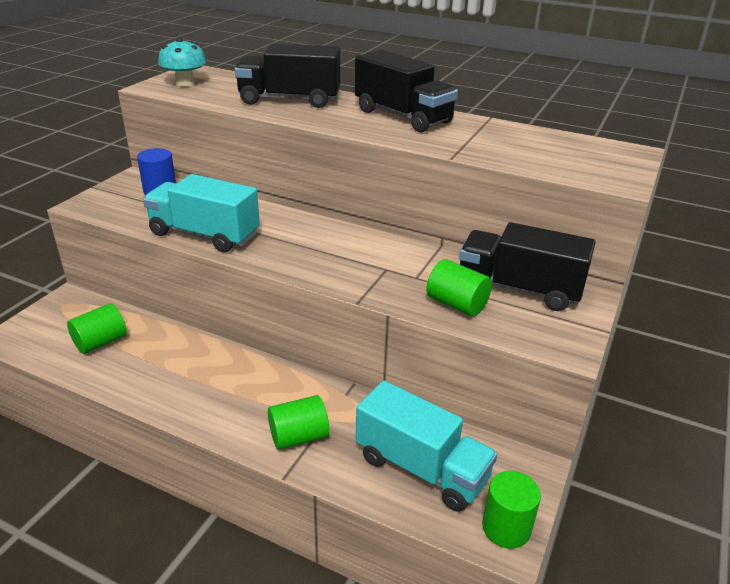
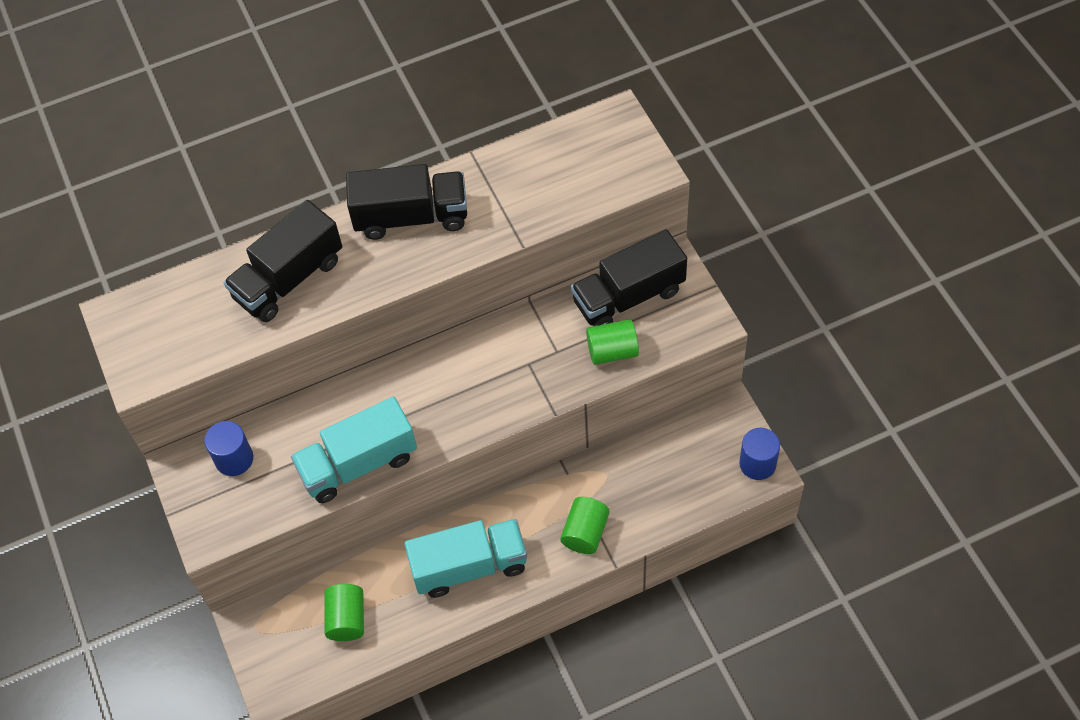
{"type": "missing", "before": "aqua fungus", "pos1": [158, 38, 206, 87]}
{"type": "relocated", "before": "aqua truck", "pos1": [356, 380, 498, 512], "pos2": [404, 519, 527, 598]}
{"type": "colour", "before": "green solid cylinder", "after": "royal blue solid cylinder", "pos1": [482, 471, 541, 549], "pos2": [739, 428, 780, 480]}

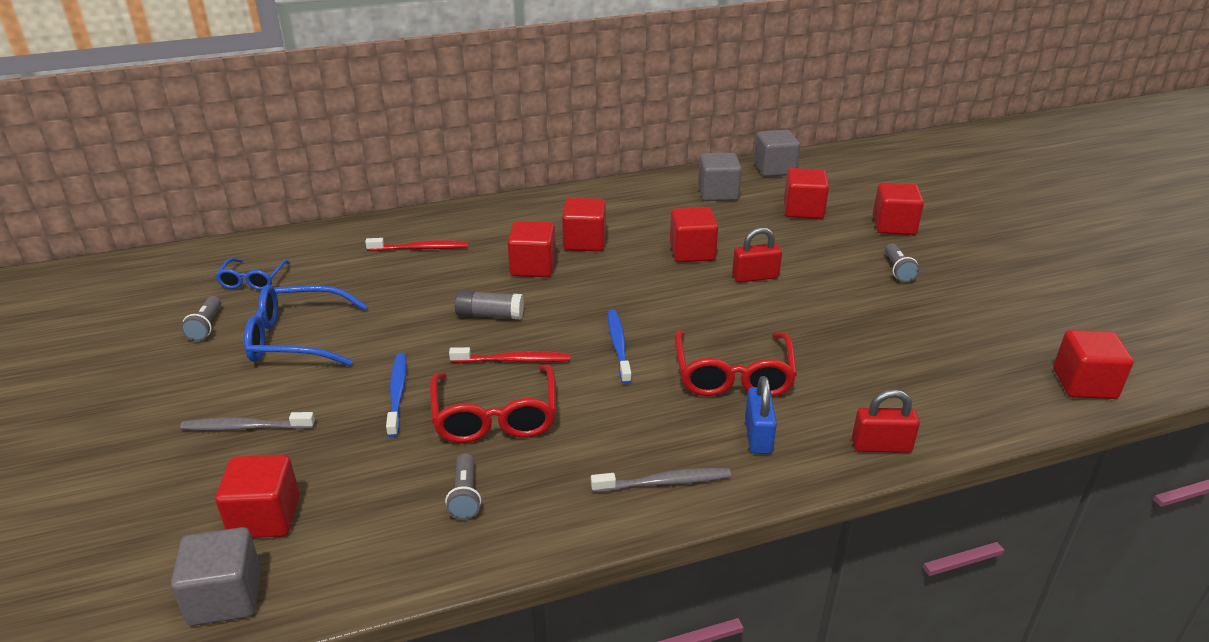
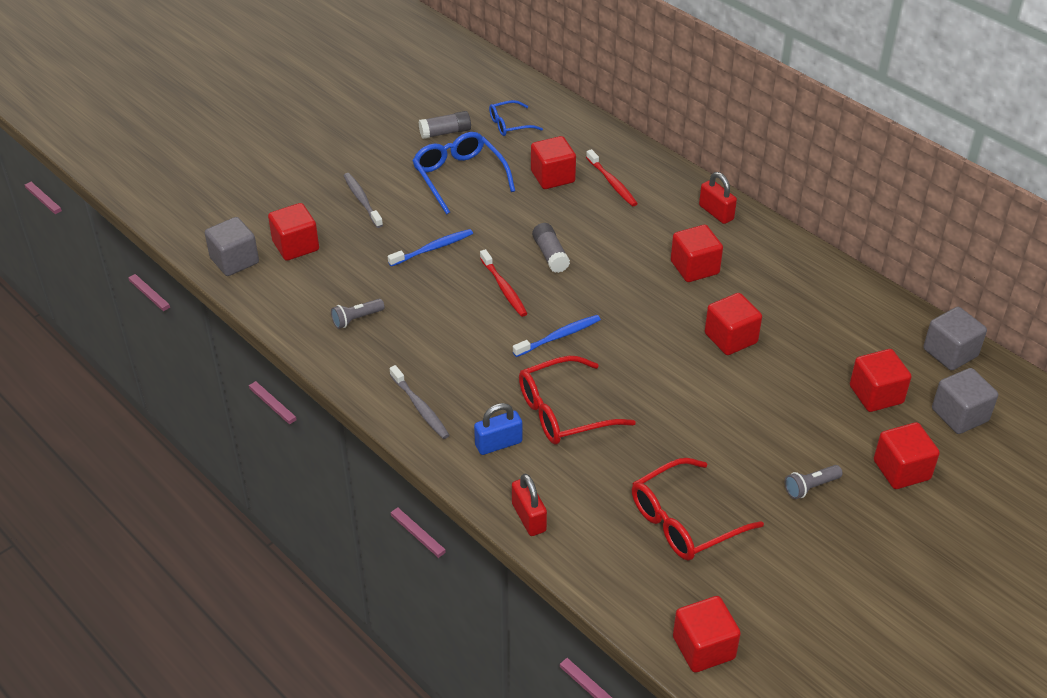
{"type": "relocated", "before": "crimson glasses", "pos1": [430, 364, 556, 443], "pos2": [632, 458, 764, 561]}
{"type": "relocated", "before": "crimson cube", "pos1": [507, 221, 556, 277], "pos2": [531, 136, 576, 189]}
{"type": "relocated", "before": "gray cube", "pos1": [698, 153, 742, 201], "pos2": [932, 368, 998, 434]}
{"type": "relocated", "before": "crimson padlock", "pos1": [732, 227, 782, 283], "pos2": [699, 172, 737, 224]}
{"type": "exchanged", "before": "gray flashlight", "after": "gray glue", "pos1": [181, 296, 221, 341], "pos2": [419, 111, 471, 139]}

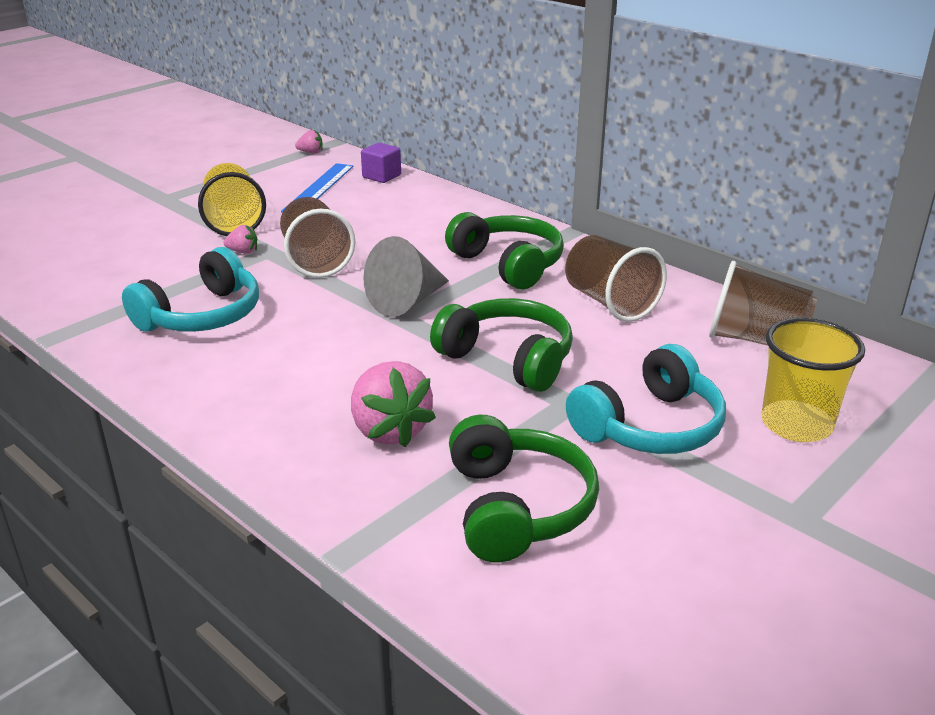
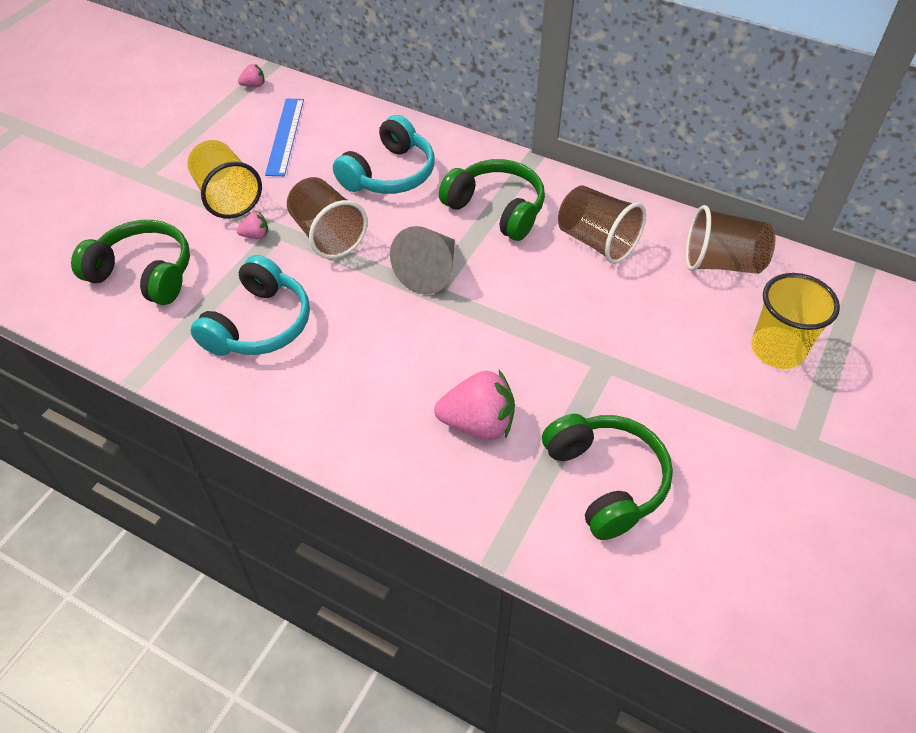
{"type": "missing", "before": "purple cube", "pos1": [361, 142, 401, 183]}
{"type": "relocated", "before": "green over-ear headphones", "pos1": [430, 298, 573, 392], "pos2": [71, 220, 190, 305]}
{"type": "relocated", "before": "aqua over-ear headphones", "pos1": [566, 344, 726, 454], "pos2": [333, 115, 434, 194]}
{"type": "spun", "before": "rose-pink toy strawberry", "pos1": [351, 361, 436, 447], "pos2": [434, 370, 515, 440], "turn": -45}

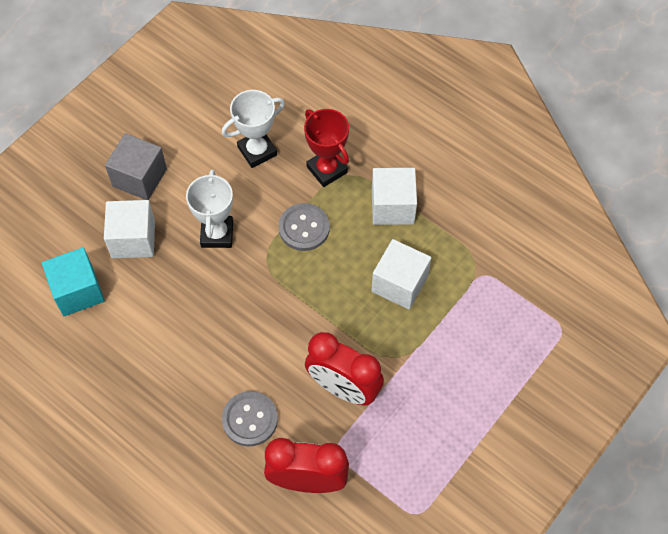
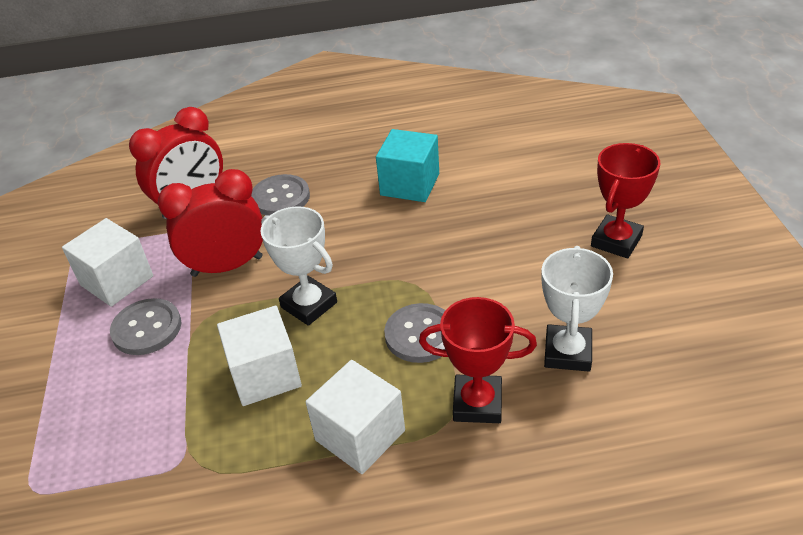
{"type": "appeared", "after": "gray sewing button", "pos2": [110, 298, 182, 355]}
{"type": "relocated", "before": "aqua cube", "pos1": [42, 247, 105, 316], "pos2": [376, 129, 439, 202]}
{"type": "relocated", "before": "white cube", "pos1": [104, 200, 155, 258], "pos2": [62, 218, 153, 307]}
{"type": "relocated", "before": "white award cup", "pos1": [186, 170, 233, 248], "pos2": [260, 206, 337, 326]}
{"type": "exchanged", "before": "gray cube", "after": "crimson award cup", "pos1": [105, 133, 167, 200], "pos2": [591, 143, 660, 258]}

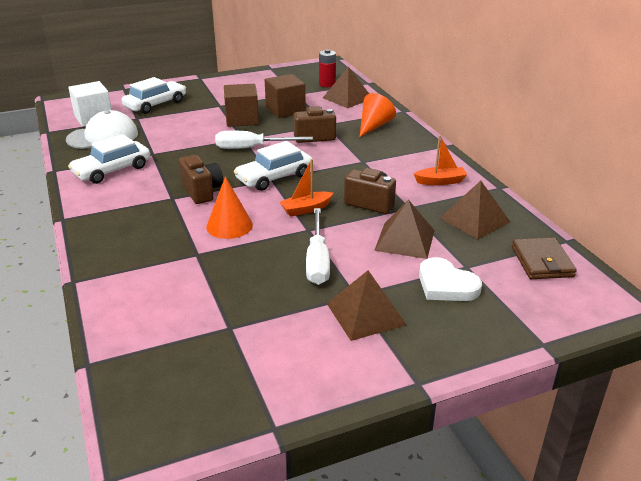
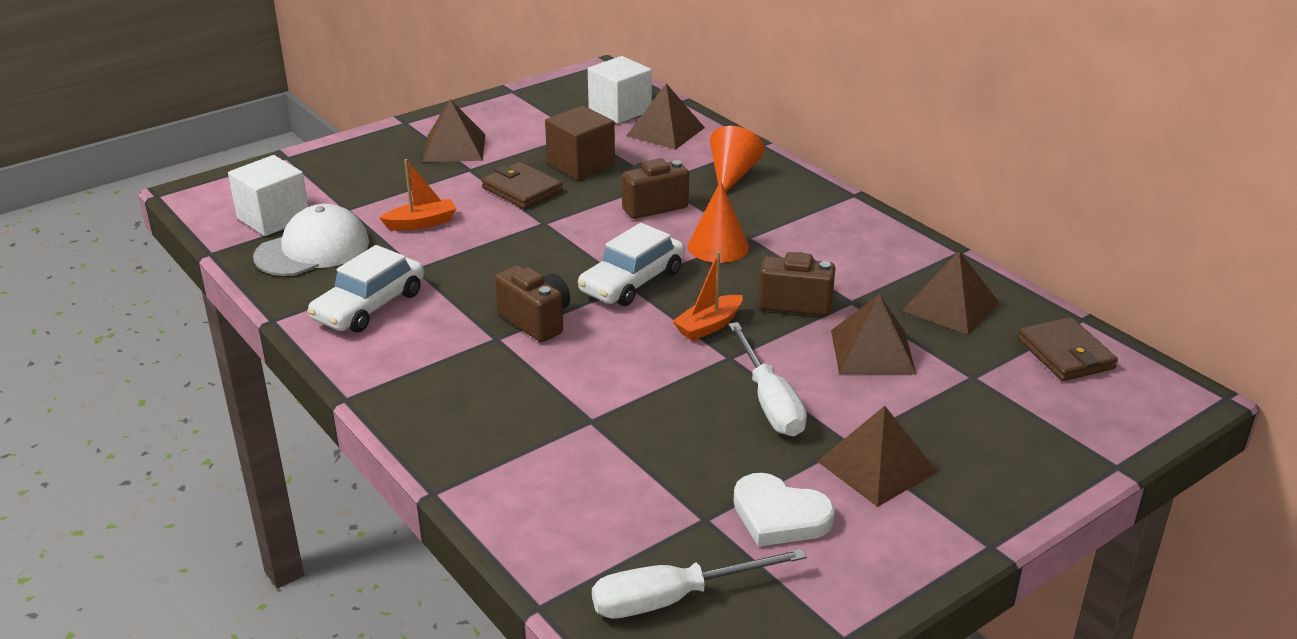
{"type": "missing", "before": "white toy car", "pos1": [122, 77, 186, 114]}
{"type": "appeared", "after": "dark brown pyramid", "pos2": [422, 99, 485, 162]}
{"type": "relocated", "before": "orange-coloured cone", "pos1": [206, 177, 253, 239], "pos2": [688, 181, 749, 263]}
{"type": "relocated", "before": "white hand screwdriver", "pos1": [215, 131, 313, 149], "pos2": [592, 548, 807, 618]}
{"type": "relocated", "before": "orange-coloured toy boat", "pos1": [414, 135, 467, 185], "pos2": [380, 159, 456, 231]}
{"type": "relocated", "before": "white heart shape", "pos1": [419, 257, 482, 301], "pos2": [734, 473, 835, 547]}
{"type": "exchanged", "before": "dark brown cube", "after": "dark brown card wallet", "pos1": [224, 84, 259, 127], "pos2": [481, 162, 563, 209]}
{"type": "exchanged", "before": "crimson AA battery", "after": "white cube", "pos1": [319, 49, 336, 87], "pos2": [588, 56, 652, 124]}

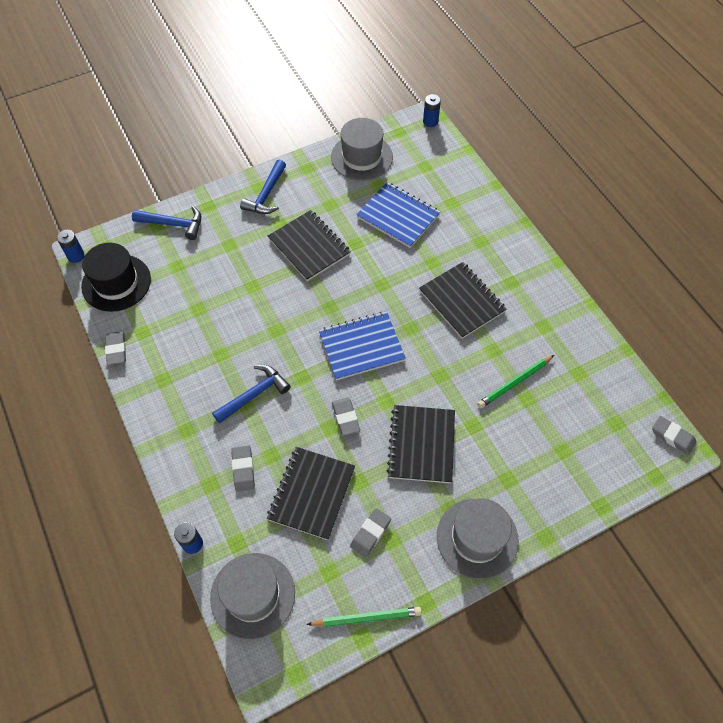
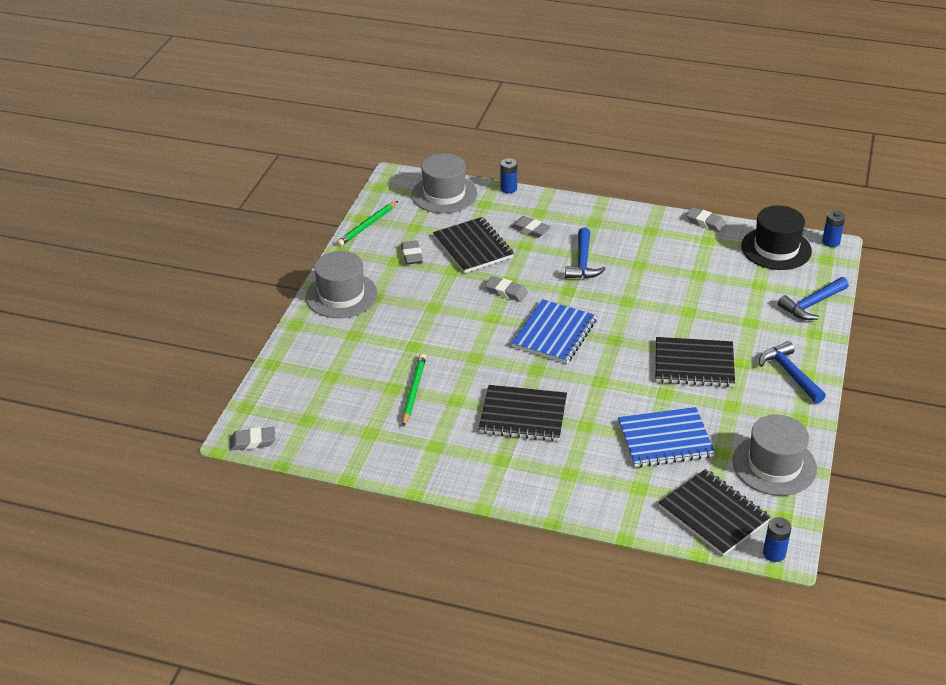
{"type": "relocated", "before": "black notepad", "pos1": [386, 405, 455, 483], "pos2": [659, 469, 771, 556]}

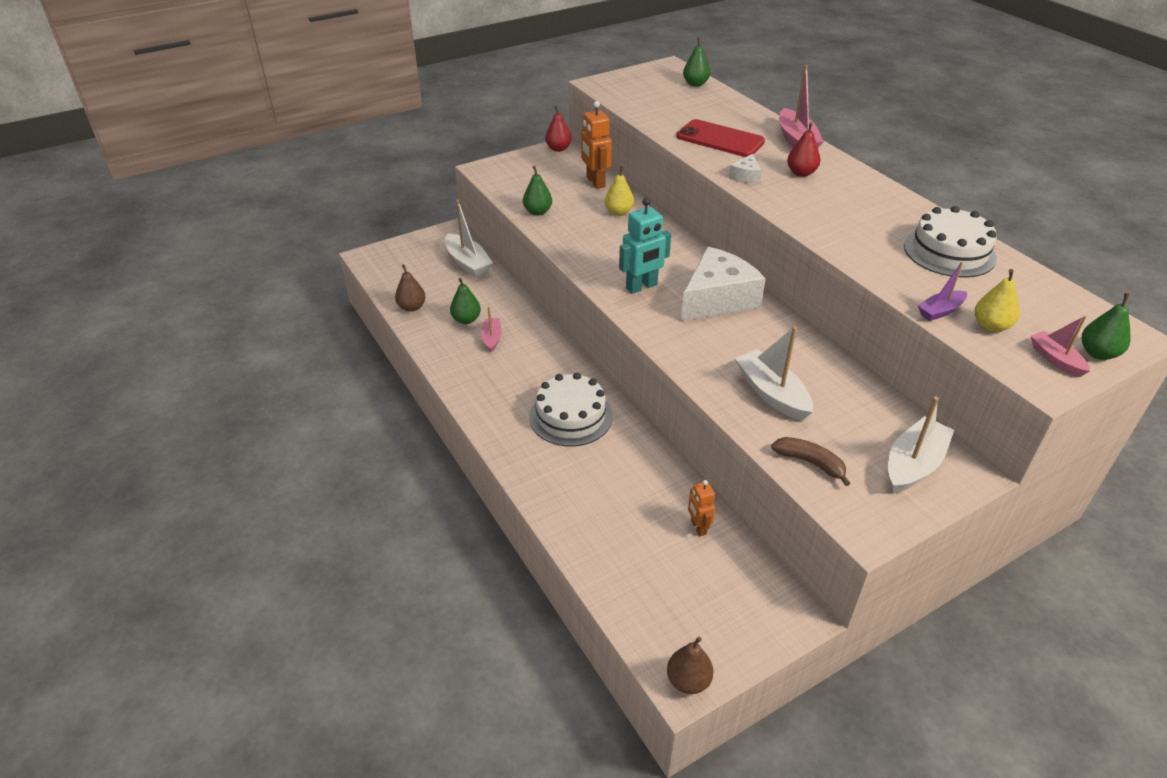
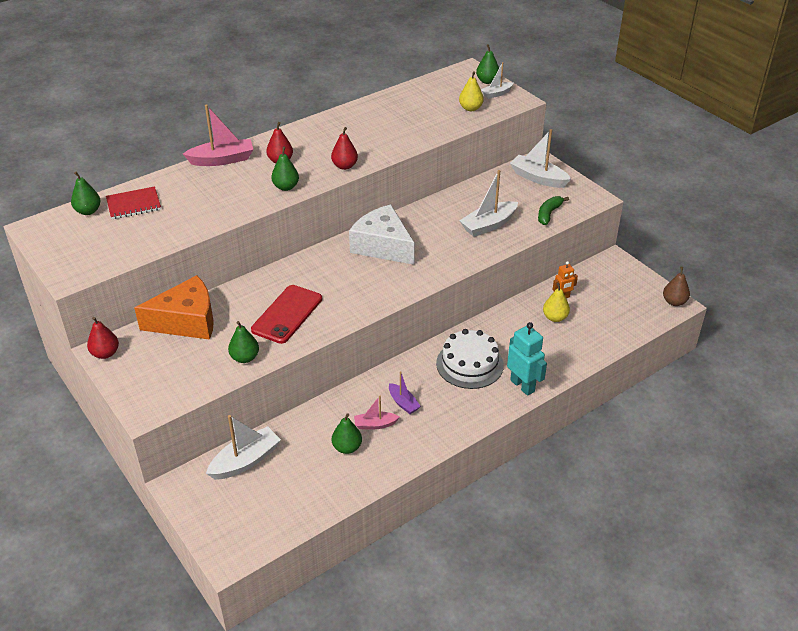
{"type": "missing", "before": "dark brown pear fruit", "pos1": [395, 264, 426, 312]}
{"type": "missing", "before": "white gateau", "pos1": [904, 206, 997, 277]}
{"type": "appeared", "after": "crimson notepad", "pos2": [106, 186, 161, 219]}
{"type": "appeared", "after": "crimson pear fruit", "pos2": [331, 127, 358, 170]}
{"type": "relocated", "before": "yellow pear fruit", "pos1": [605, 166, 634, 216], "pos2": [543, 282, 570, 322]}
{"type": "relocated", "before": "aqua robot figure", "pos1": [619, 198, 671, 294], "pos2": [507, 322, 547, 396]}
{"type": "relocated", "before": "crimson phone", "pos1": [676, 119, 765, 157], "pos2": [251, 285, 322, 344]}
{"type": "relocated", "before": "purple toy boat", "pos1": [918, 262, 967, 321], "pos2": [389, 371, 421, 414]}
{"type": "exchanged", "before": "orange-coloured robot figure", "after": "orange-coloured cheese", "pos1": [581, 101, 612, 189], "pos2": [134, 275, 214, 340]}
{"type": "exchanged", "before": "white cheese", "after": "green pear fruit", "pos1": [729, 154, 761, 184], "pos2": [271, 147, 299, 191]}
{"type": "colour", "before": "dark brown toy banana", "after": "green toy banana", "pos1": [771, 437, 850, 486], "pos2": [538, 196, 569, 225]}
{"type": "colour", "before": "rose-pink toy boat", "after": "white toy boat", "pos1": [1031, 316, 1090, 377], "pos2": [481, 62, 513, 99]}

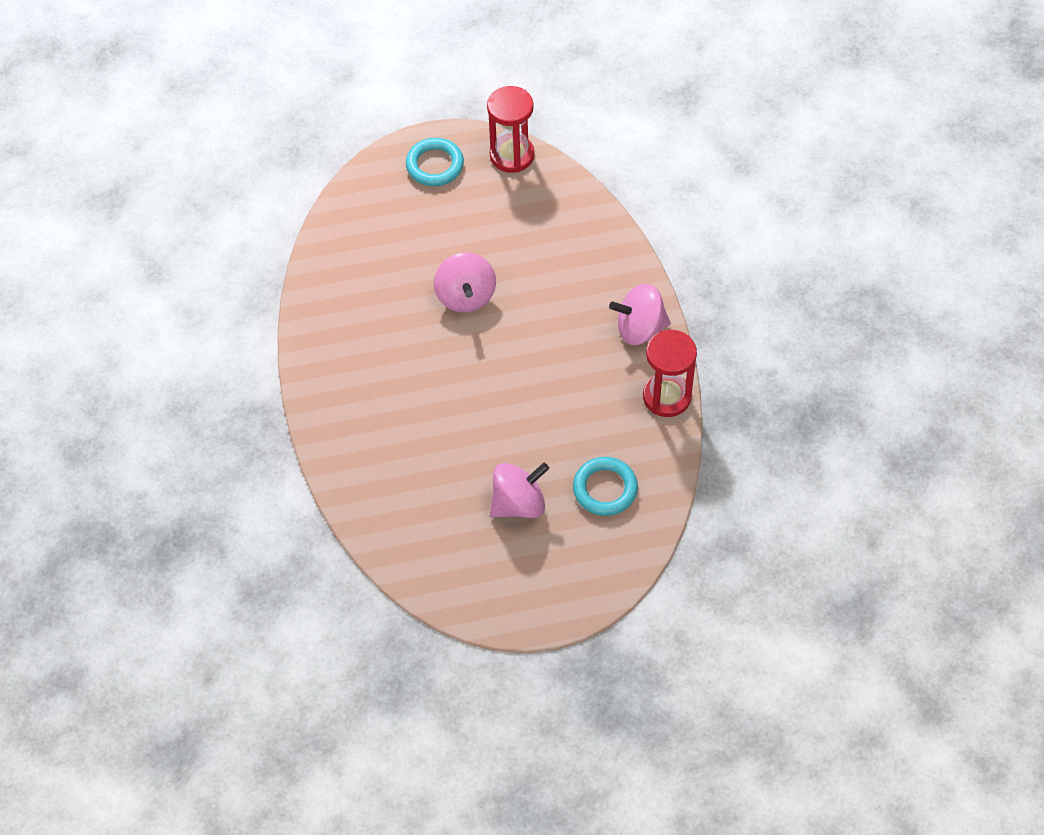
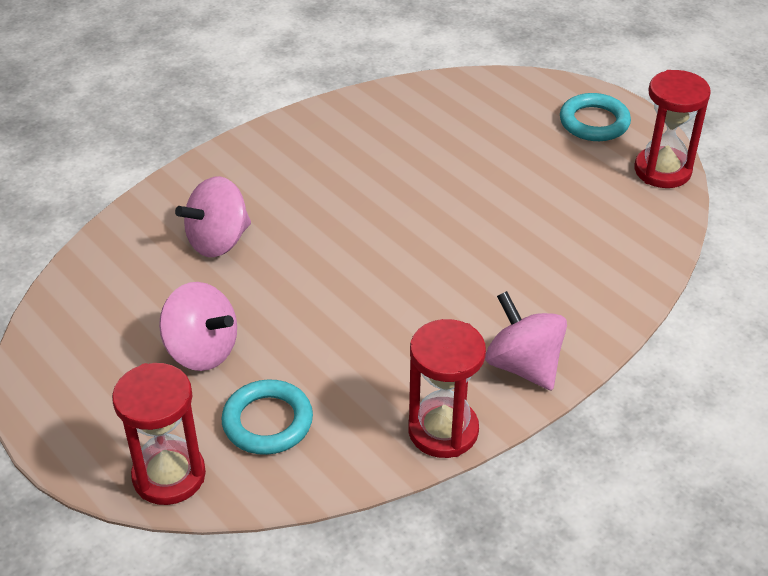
{"type": "appeared", "after": "crimson sandglass", "pos2": [112, 363, 206, 505]}
{"type": "relocated", "before": "rose-pink whirligig", "pos1": [434, 252, 496, 313], "pos2": [175, 176, 251, 257]}

